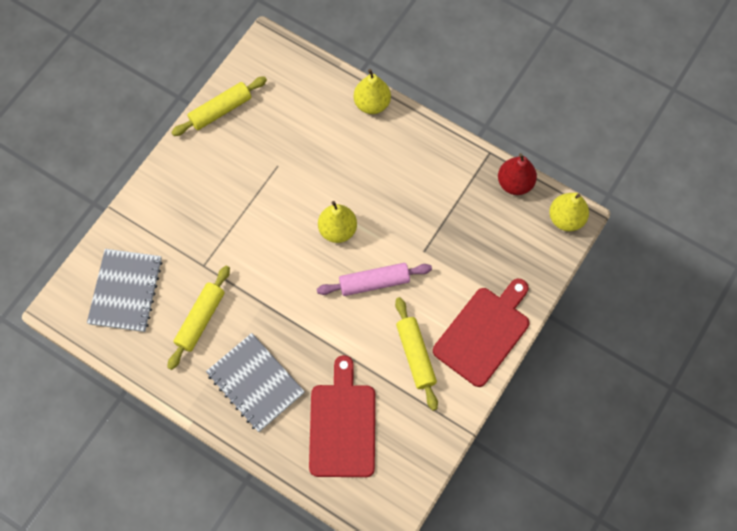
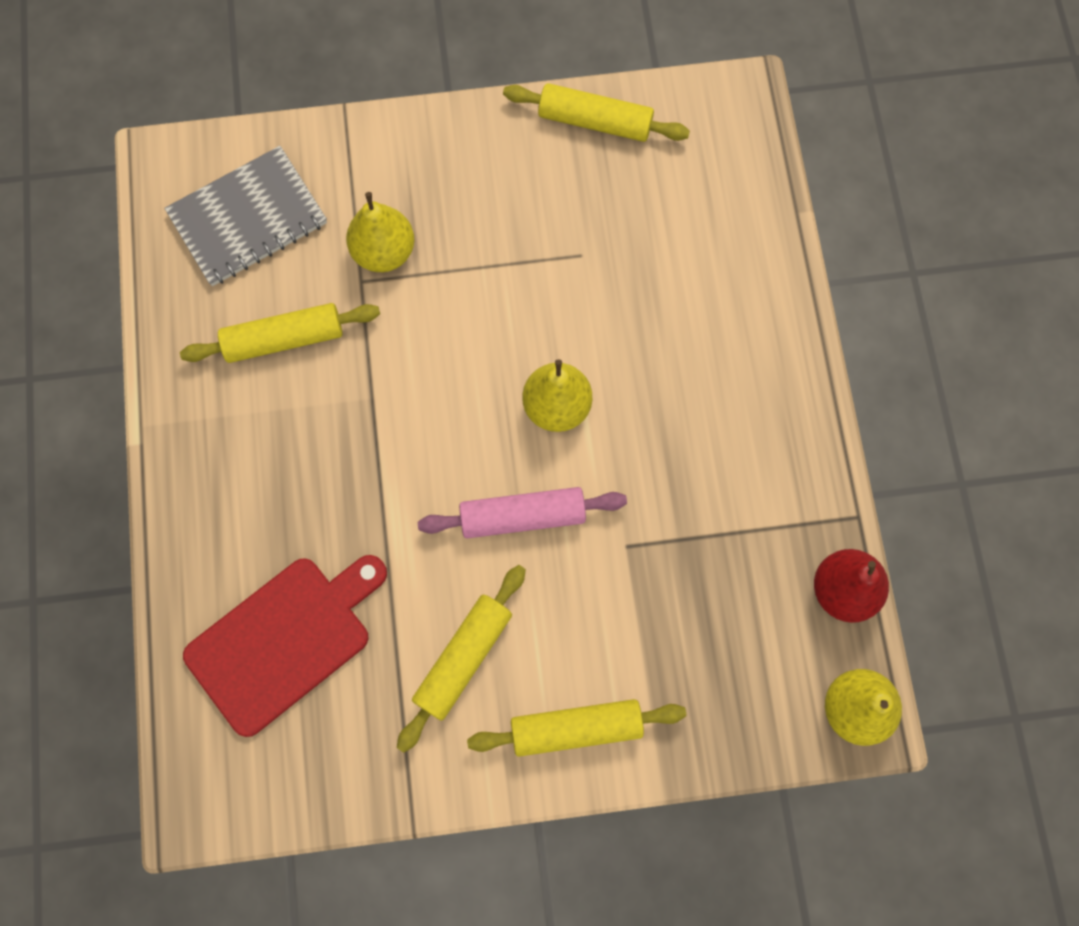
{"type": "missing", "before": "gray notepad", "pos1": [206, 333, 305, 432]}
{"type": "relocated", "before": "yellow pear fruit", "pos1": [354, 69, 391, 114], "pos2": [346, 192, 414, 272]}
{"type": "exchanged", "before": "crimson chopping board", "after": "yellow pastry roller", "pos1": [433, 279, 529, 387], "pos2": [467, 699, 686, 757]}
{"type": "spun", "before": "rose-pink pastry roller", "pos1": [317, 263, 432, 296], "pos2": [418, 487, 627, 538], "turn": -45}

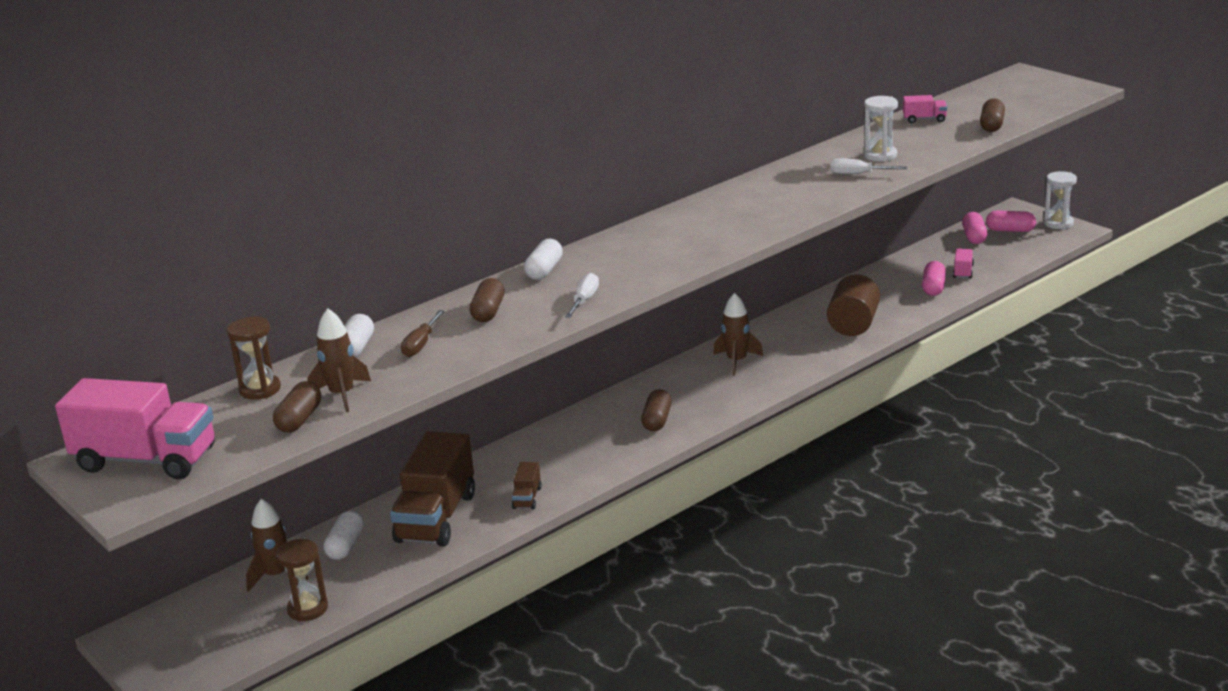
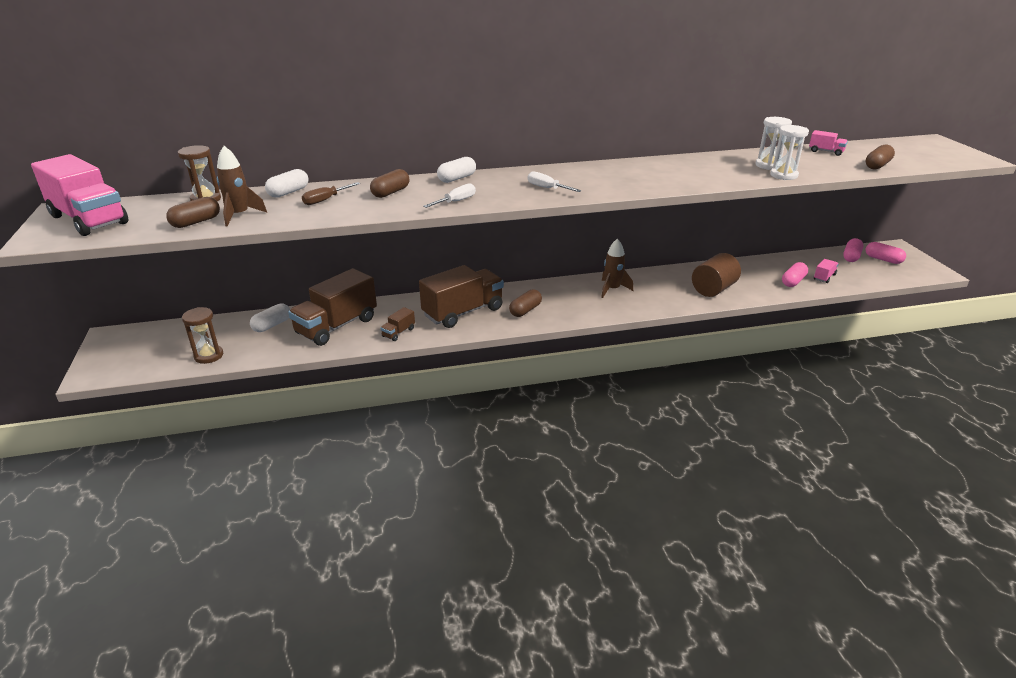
{"type": "missing", "before": "dark brown toy rocket", "pos1": [246, 499, 308, 592]}
{"type": "appeared", "after": "dark brown truck", "pos2": [419, 265, 504, 328]}
{"type": "relocated", "before": "white hand screwdriver", "pos1": [830, 158, 907, 174], "pos2": [528, 171, 582, 192]}
{"type": "relocated", "before": "white sandglass", "pos1": [1044, 171, 1077, 229], "pos2": [770, 125, 809, 180]}

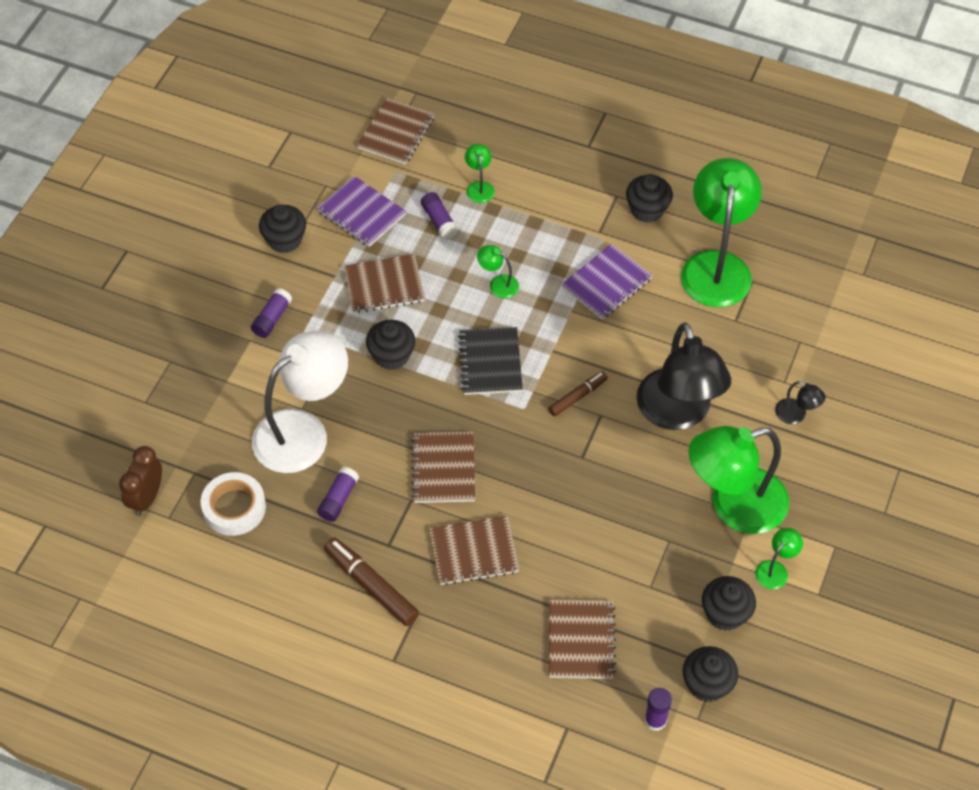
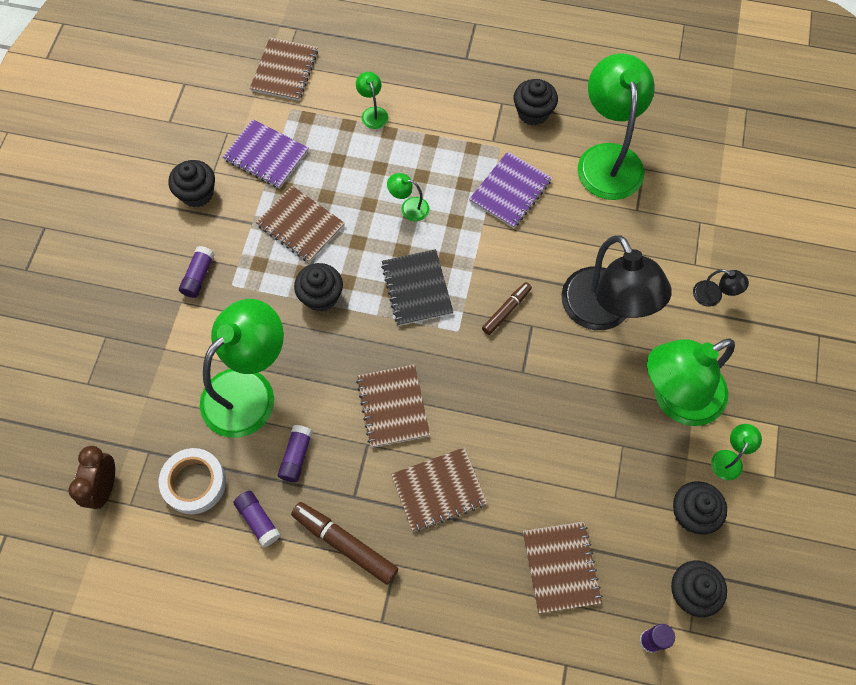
{"type": "relocated", "before": "purple glue", "pos1": [421, 192, 458, 240], "pos2": [234, 491, 281, 548]}
{"type": "colour", "before": "white desk lamp", "after": "green desk lamp", "pos1": [252, 330, 348, 473], "pos2": [200, 299, 284, 438]}
{"type": "spun", "before": "dark brown notepad", "pos1": [343, 254, 425, 313], "pos2": [256, 186, 345, 263], "turn": 60}

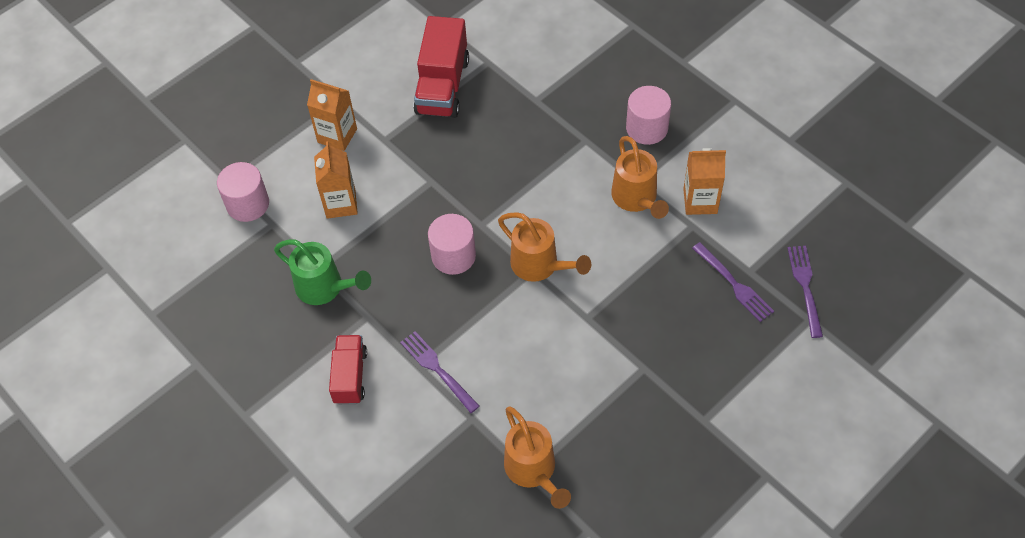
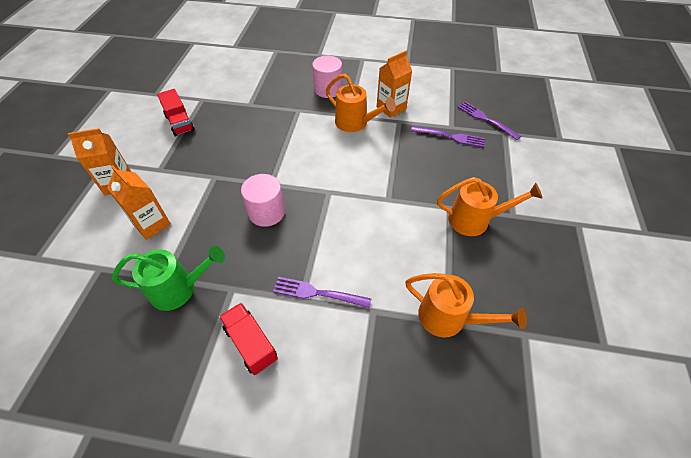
{"type": "missing", "before": "rose-pink solid cylinder", "pos1": [217, 162, 269, 222]}
{"type": "relocated", "before": "orange-coloured watering pot", "pos1": [498, 212, 591, 282], "pos2": [437, 177, 542, 236]}
{"type": "size", "before": "crimson truck", "pos1": [413, 16, 469, 118], "pos2": [157, 89, 195, 137], "scale": 0.63}

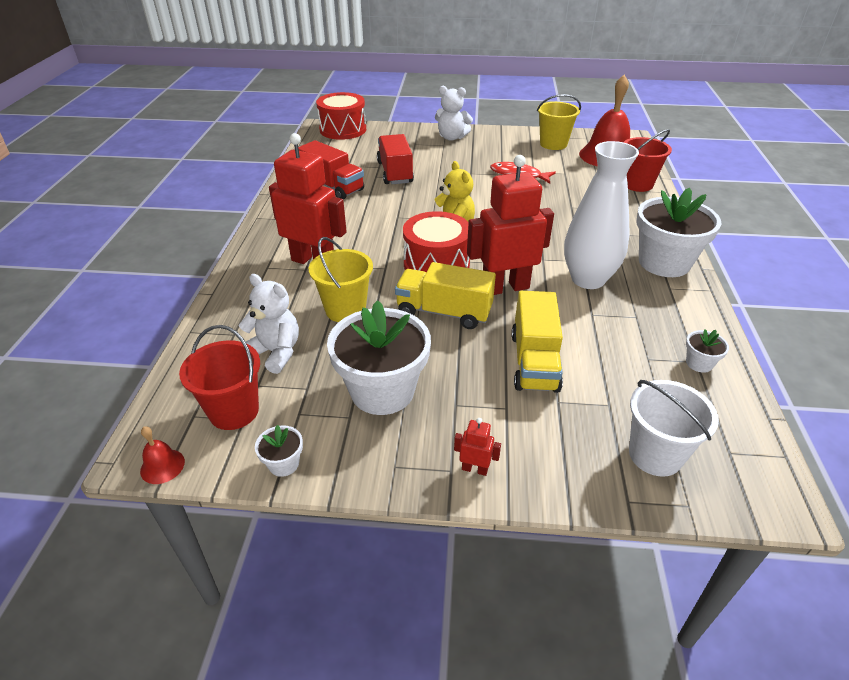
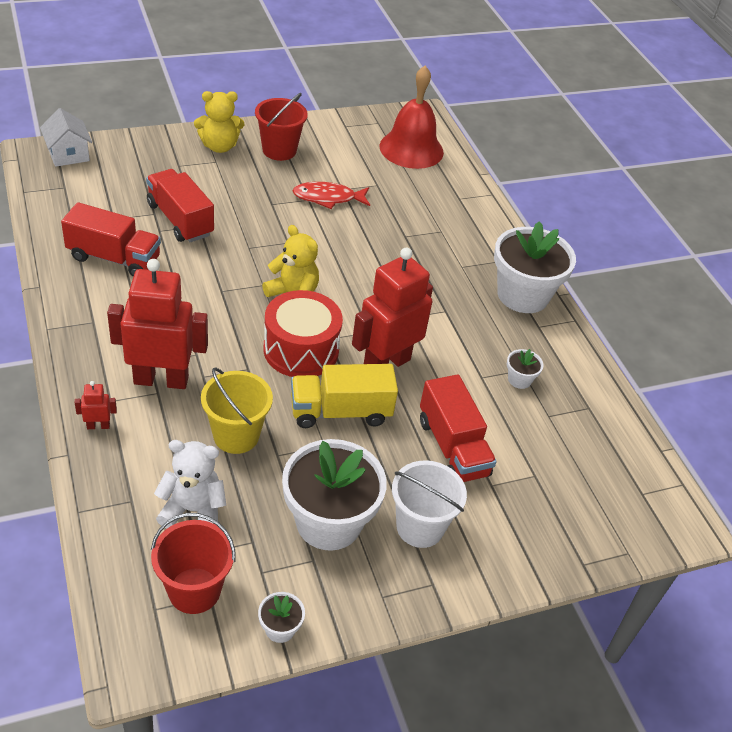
{"type": "missing", "before": "crimson bell", "pos1": [140, 427, 185, 484]}
{"type": "missing", "before": "yellow bucket", "pos1": [537, 94, 581, 150]}
{"type": "missing", "before": "white vase", "pos1": [564, 141, 639, 289]}
{"type": "relocated", "before": "crimson robot figure", "pos1": [454, 418, 501, 476], "pos2": [74, 381, 117, 429]}
{"type": "relocated", "before": "crimson bucket", "pos1": [623, 129, 672, 192], "pos2": [255, 93, 308, 161]}
{"type": "relocated", "before": "white bucket", "pos1": [629, 380, 719, 477], "pos2": [392, 460, 467, 548]}
{"type": "relocated", "before": "white plant pot", "pos1": [686, 329, 729, 373], "pos2": [507, 349, 544, 389]}
{"type": "exchanged", "before": "crimson drum", "after": "white house", "pos1": [316, 92, 366, 140], "pos2": [40, 108, 92, 167]}
{"type": "colour", "before": "white teddy", "after": "yellow teddy", "pos1": [435, 86, 473, 141], "pos2": [194, 91, 244, 153]}
{"type": "colour", "before": "yellow truck", "after": "crimson truck", "pos1": [511, 291, 563, 393], "pos2": [420, 374, 497, 482]}

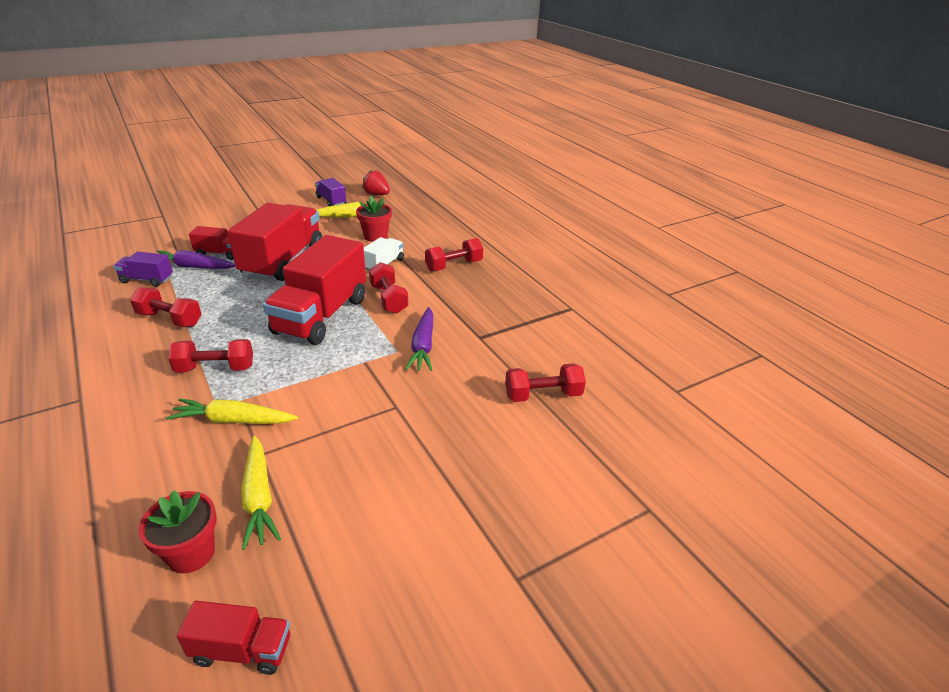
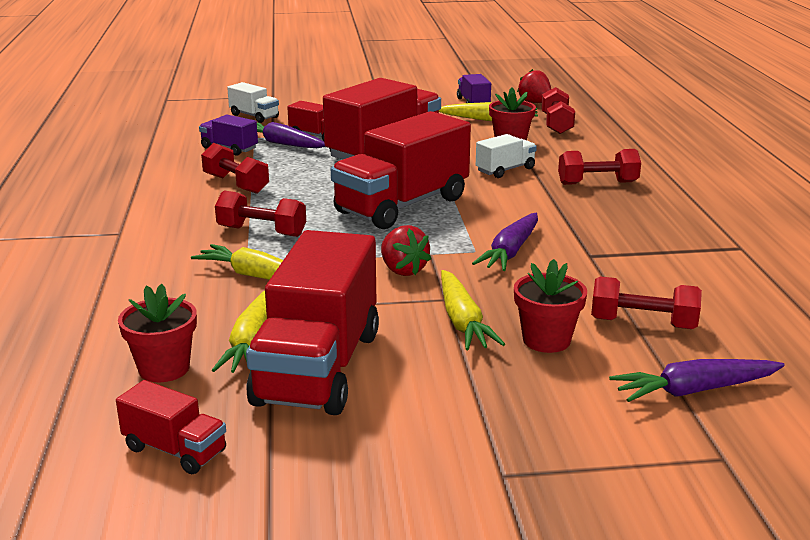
{"type": "appeared", "after": "white truck", "pos2": [227, 82, 279, 123]}
{"type": "appeared", "after": "crimson truck", "pos2": [246, 230, 379, 415]}
{"type": "appeared", "after": "crimson toy strawberry", "pos2": [381, 225, 431, 276]}
{"type": "appeared", "after": "yellow toy carrot", "pos2": [441, 270, 505, 350]}
{"type": "appeared", "after": "crimson plant pot", "pos2": [514, 259, 587, 353]}
{"type": "appeared", "after": "purple toy carrot", "pos2": [609, 359, 785, 402]}
{"type": "relocated", "before": "crimson dumbbell", "pos1": [369, 262, 409, 314], "pos2": [541, 87, 575, 134]}

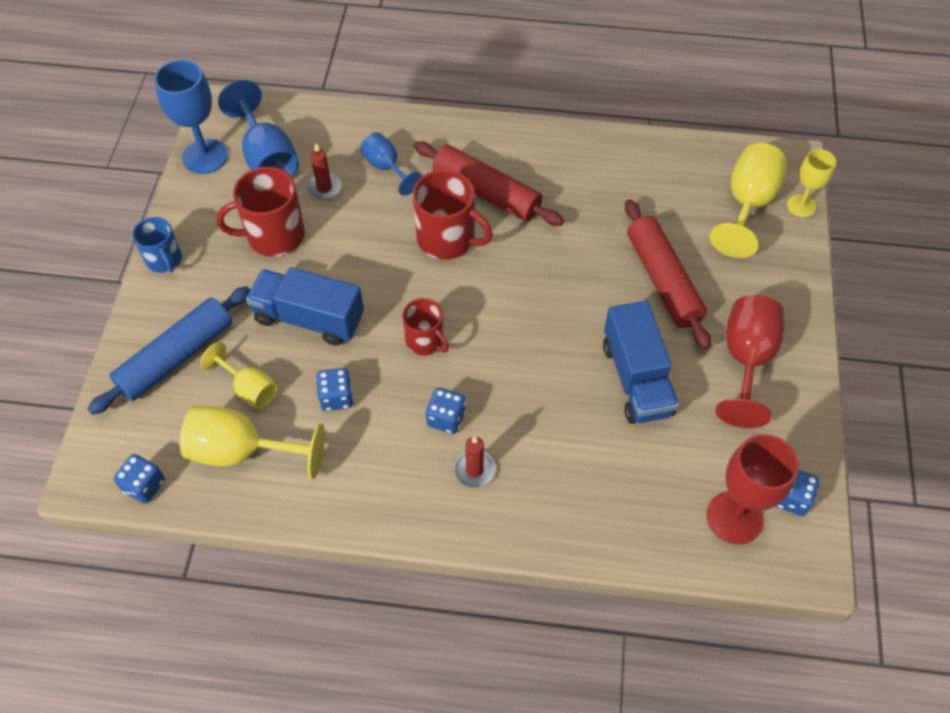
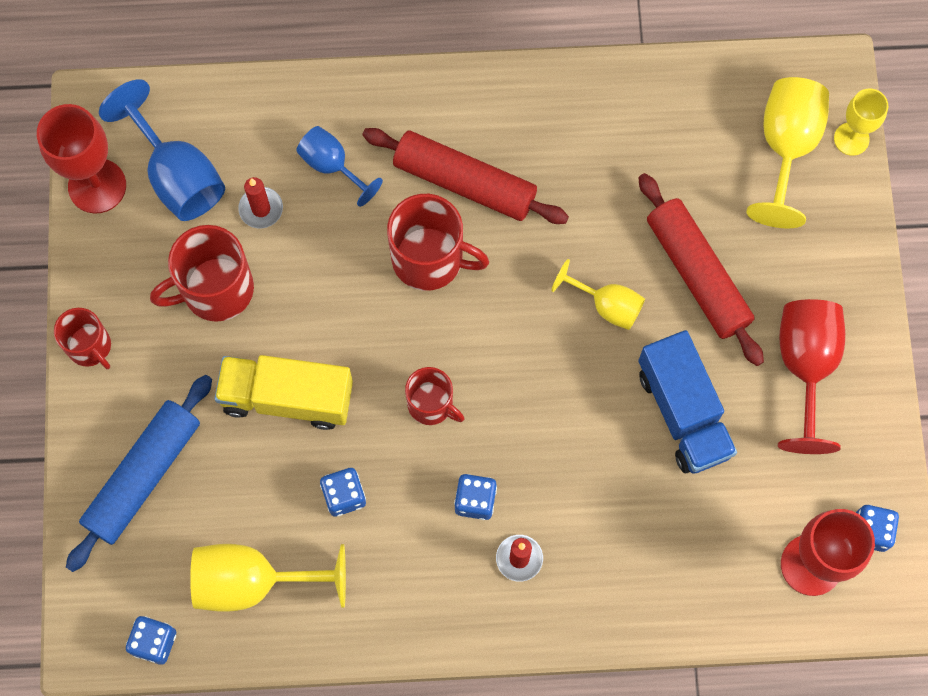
{"type": "relocated", "before": "yellow goblet", "pos1": [201, 342, 278, 409], "pos2": [551, 259, 645, 330]}
{"type": "colour", "before": "royal blue tea mug", "after": "crimson tea mug", "pos1": [132, 217, 182, 273], "pos2": [54, 308, 111, 369]}
{"type": "colour", "before": "royal blue goblet", "after": "crimson goblet", "pos1": [154, 60, 228, 174], "pos2": [37, 104, 126, 214]}
{"type": "colour", "before": "royal blue truck", "after": "yellow truck", "pos1": [246, 267, 364, 346], "pos2": [214, 355, 353, 430]}

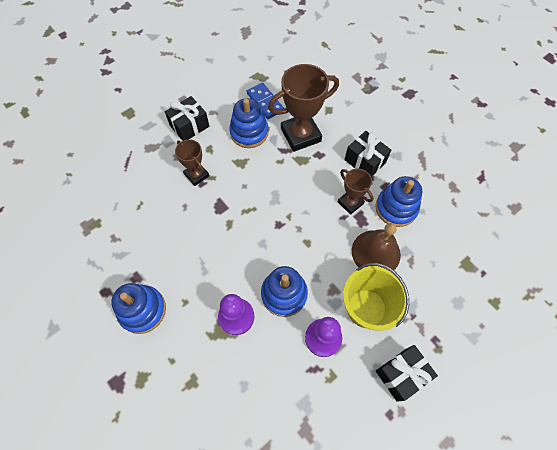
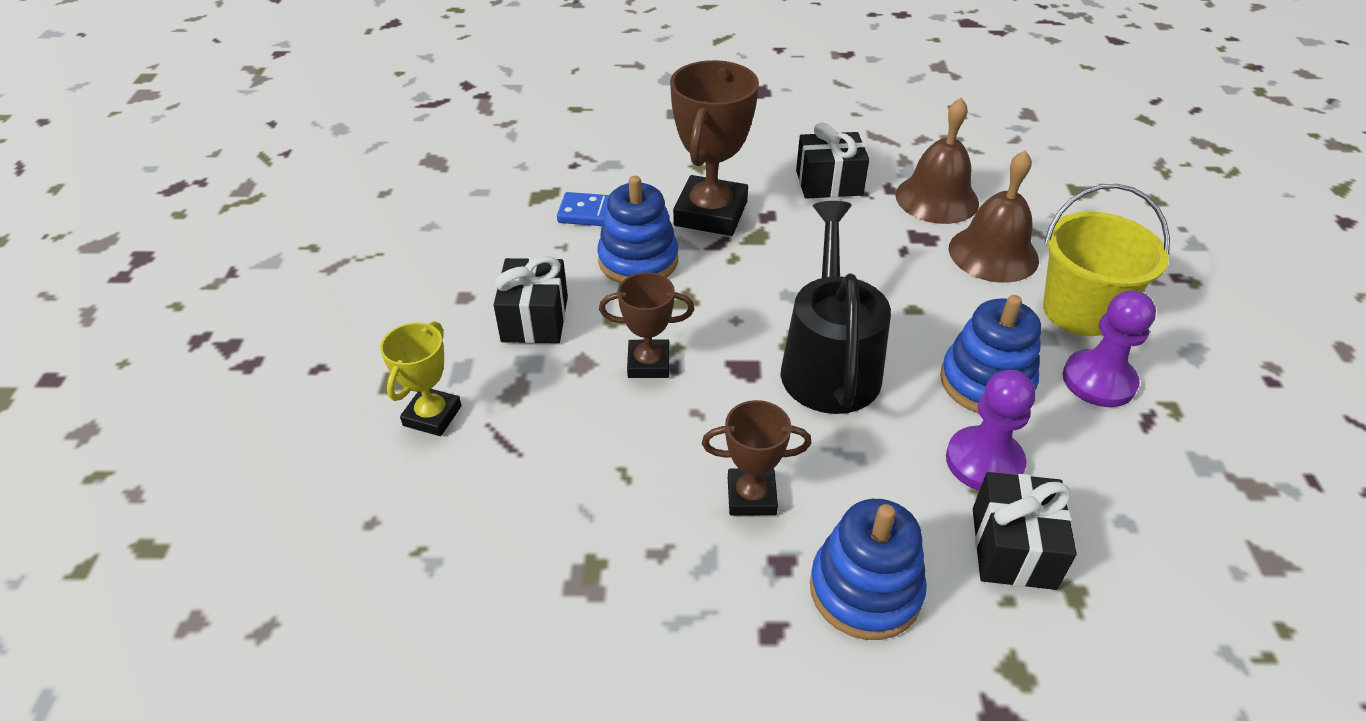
{"type": "appeared", "after": "yellow award cup", "pos2": [380, 321, 462, 436]}
{"type": "appeared", "after": "black watering pot", "pos2": [781, 201, 891, 414]}
{"type": "relocated", "before": "dark brown award cup", "pos1": [338, 169, 373, 215], "pos2": [702, 400, 812, 516]}
{"type": "relocated", "before": "black wrapped gift", "pos1": [376, 345, 438, 402], "pos2": [973, 472, 1077, 590]}
{"type": "exchanged", "before": "royal blue ring stacker", "after": "dark brown bell", "pos1": [375, 176, 422, 227], "pos2": [895, 98, 979, 224]}

